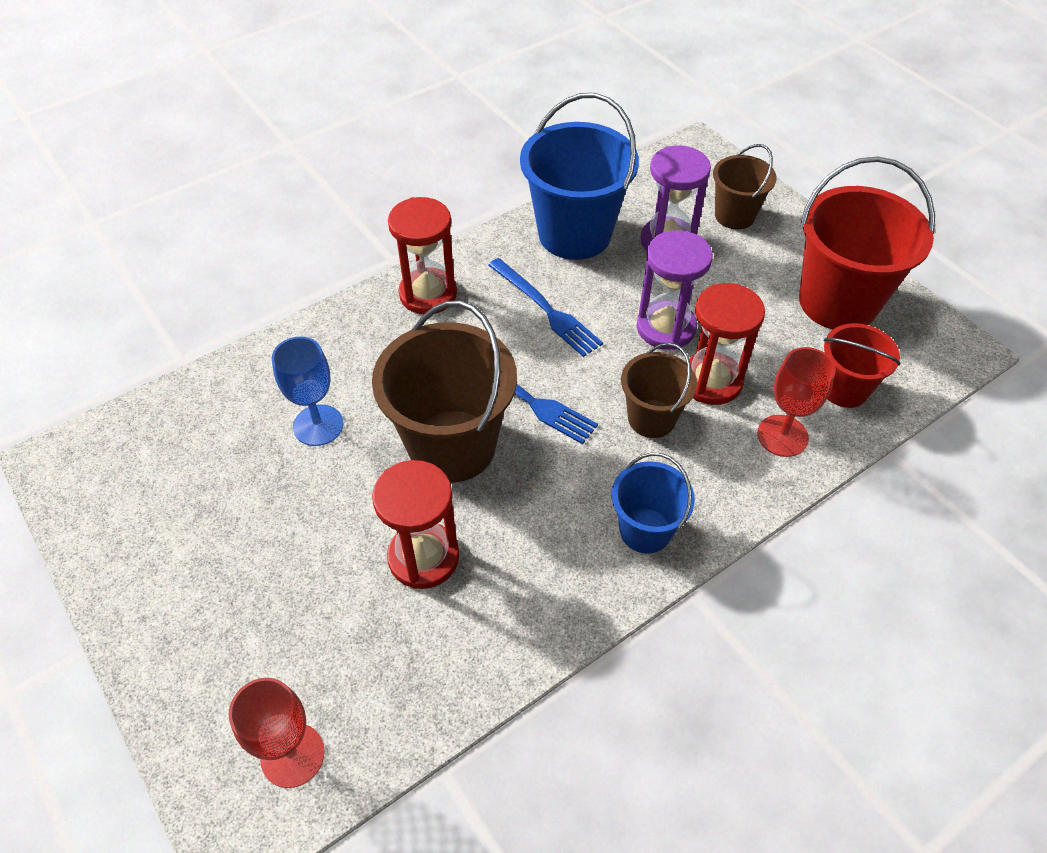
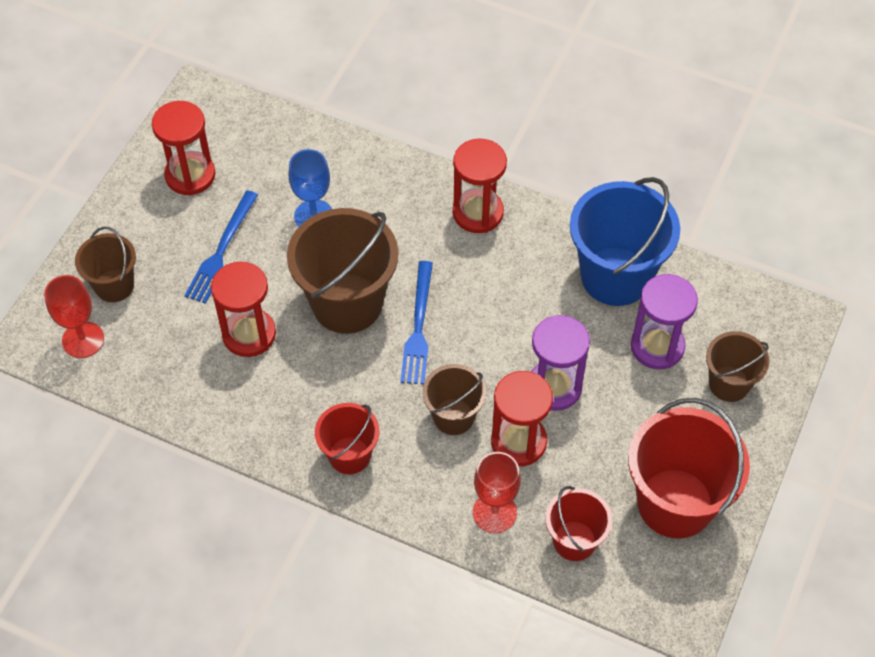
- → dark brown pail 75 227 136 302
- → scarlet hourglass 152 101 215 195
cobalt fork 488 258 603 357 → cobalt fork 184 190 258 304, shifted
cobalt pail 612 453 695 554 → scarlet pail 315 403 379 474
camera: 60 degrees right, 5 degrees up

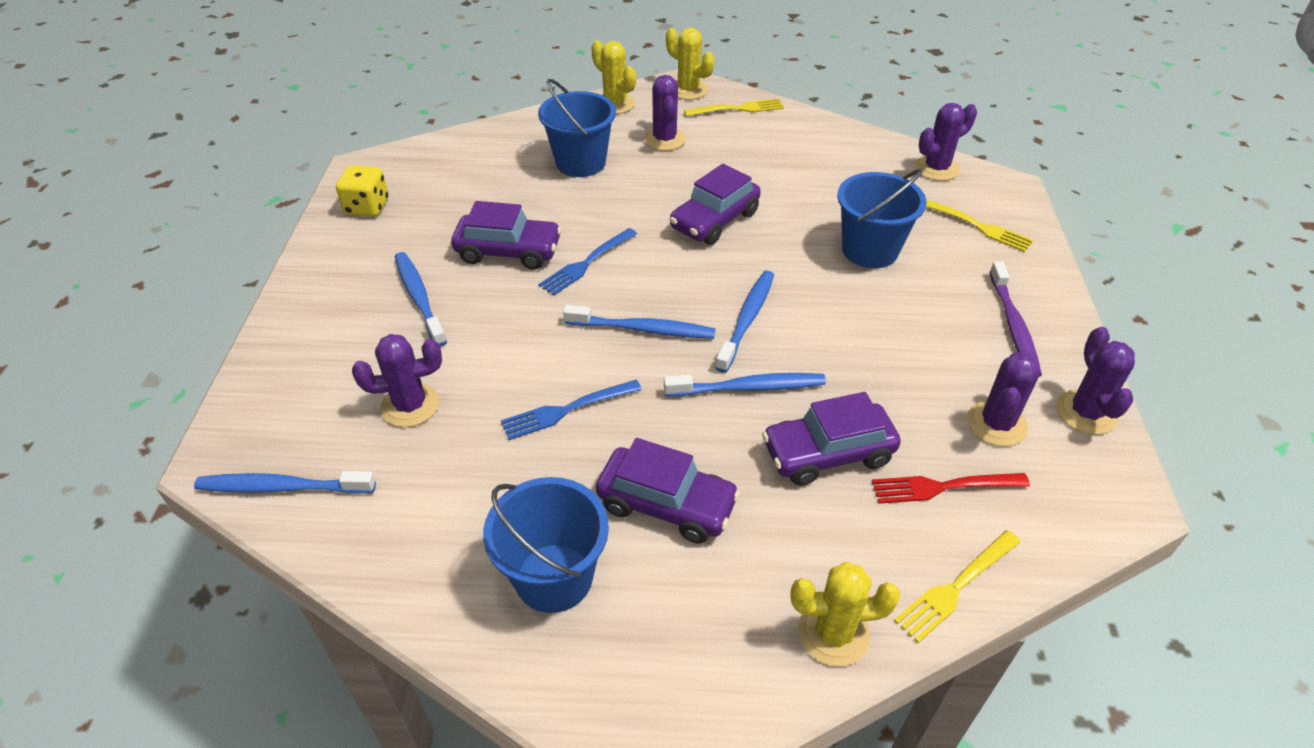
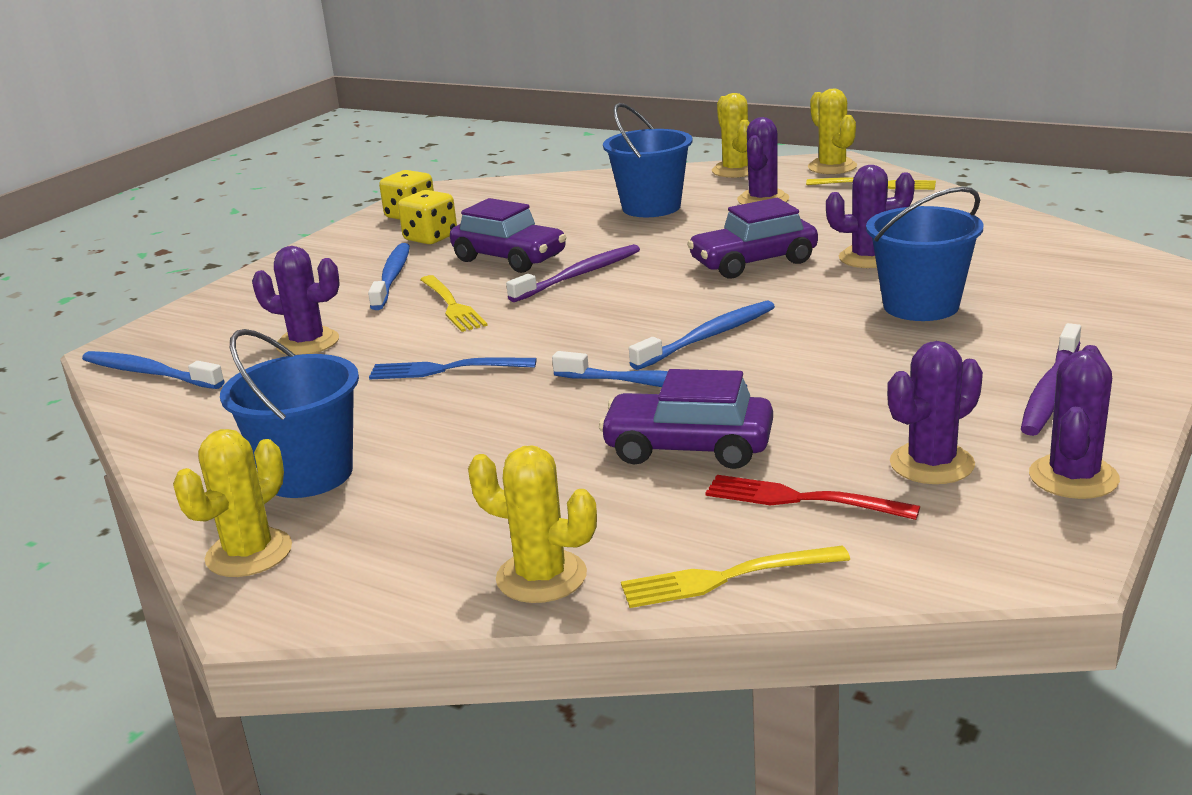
cobalt toothbrush 563 305 716 338 → -
purple automobile 596 438 740 544 → -
- → yellow cactus 173 429 292 577
- → yellow die 398 190 457 244
purple cactus 915 103 977 181 → purple cactus 826 165 915 268, shifted
yellow fork 926 199 1033 252 → yellow fork 420 275 488 332, shifted
cobalt fork 538 228 637 296 → purple toothbrush 506 244 640 302
camera: 30 degrees right, 20 degrees down

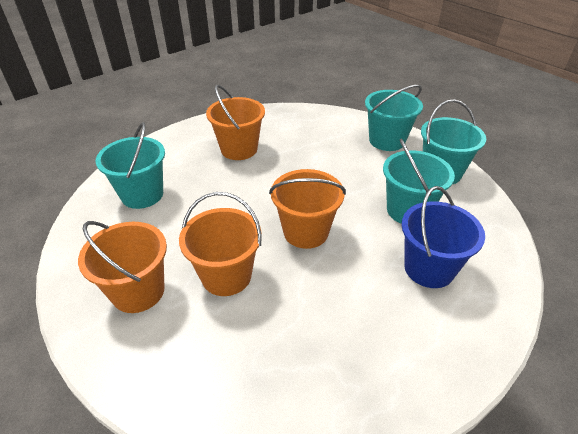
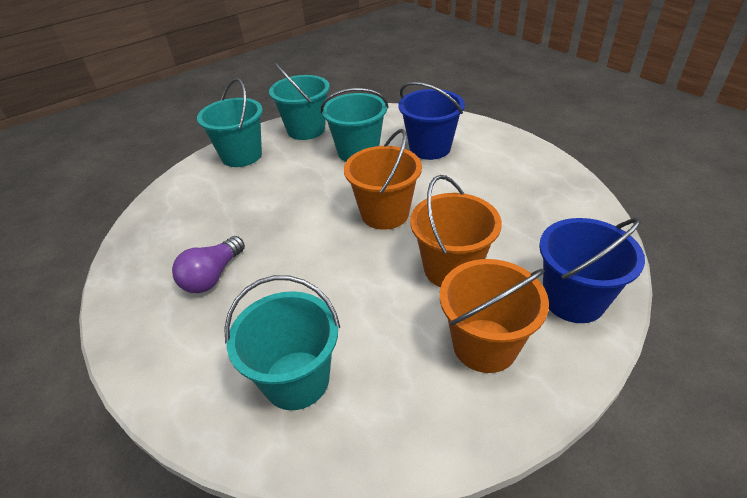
- → cobalt pail 539 218 645 323
orange pail 206 85 265 160 → purple lightbulb 172 236 245 293
camera: 85 degrees left, 0 degrees up

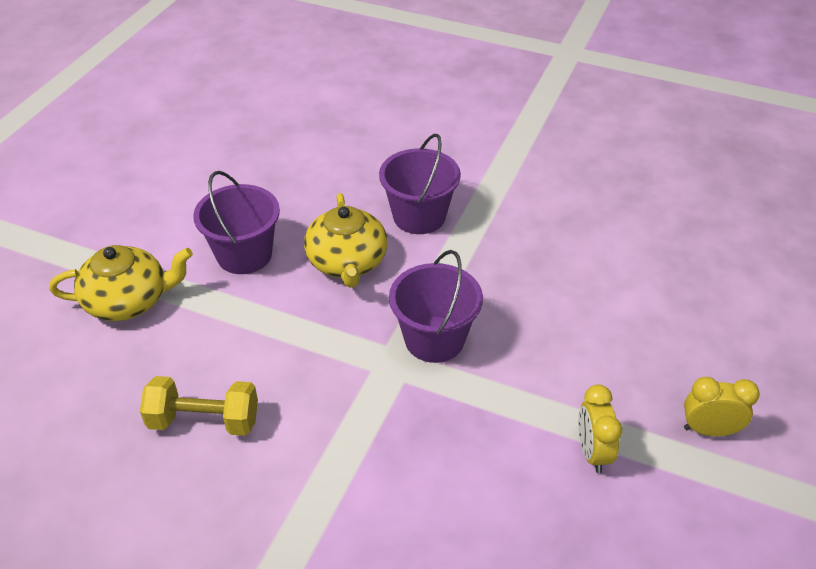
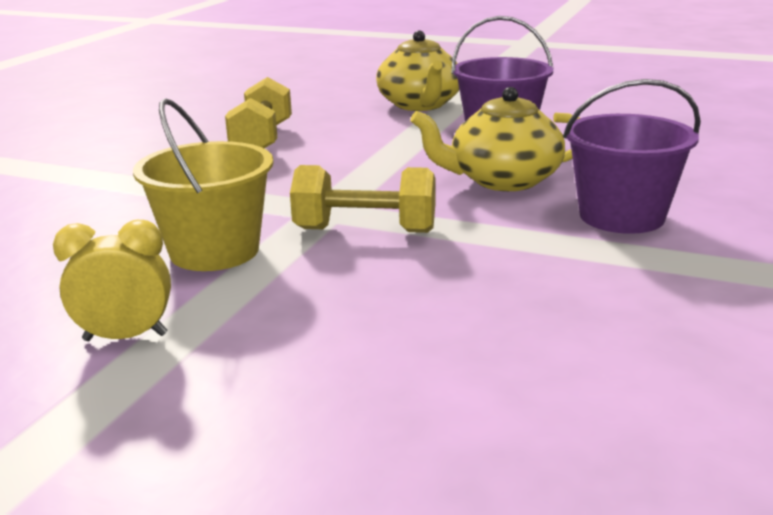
yellow alarm clock 684 377 760 436 → -
- → yellow pail 133 98 274 271
purple pail 389 250 483 363 → yellow free weight 290 165 435 233
camera: 90 degrees right, 20 degrees down

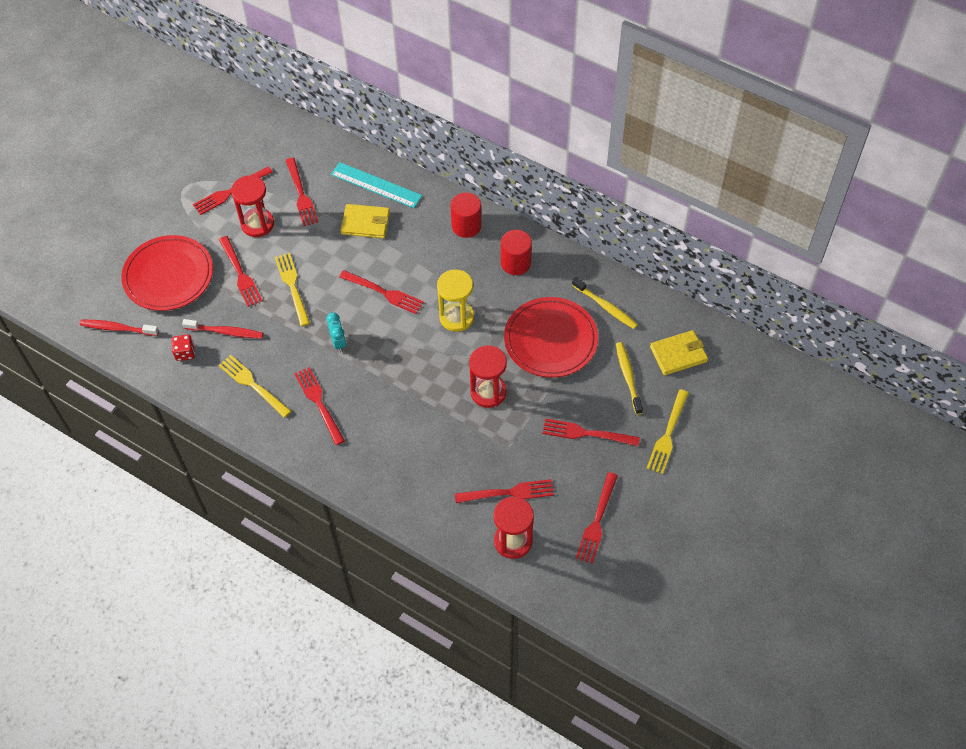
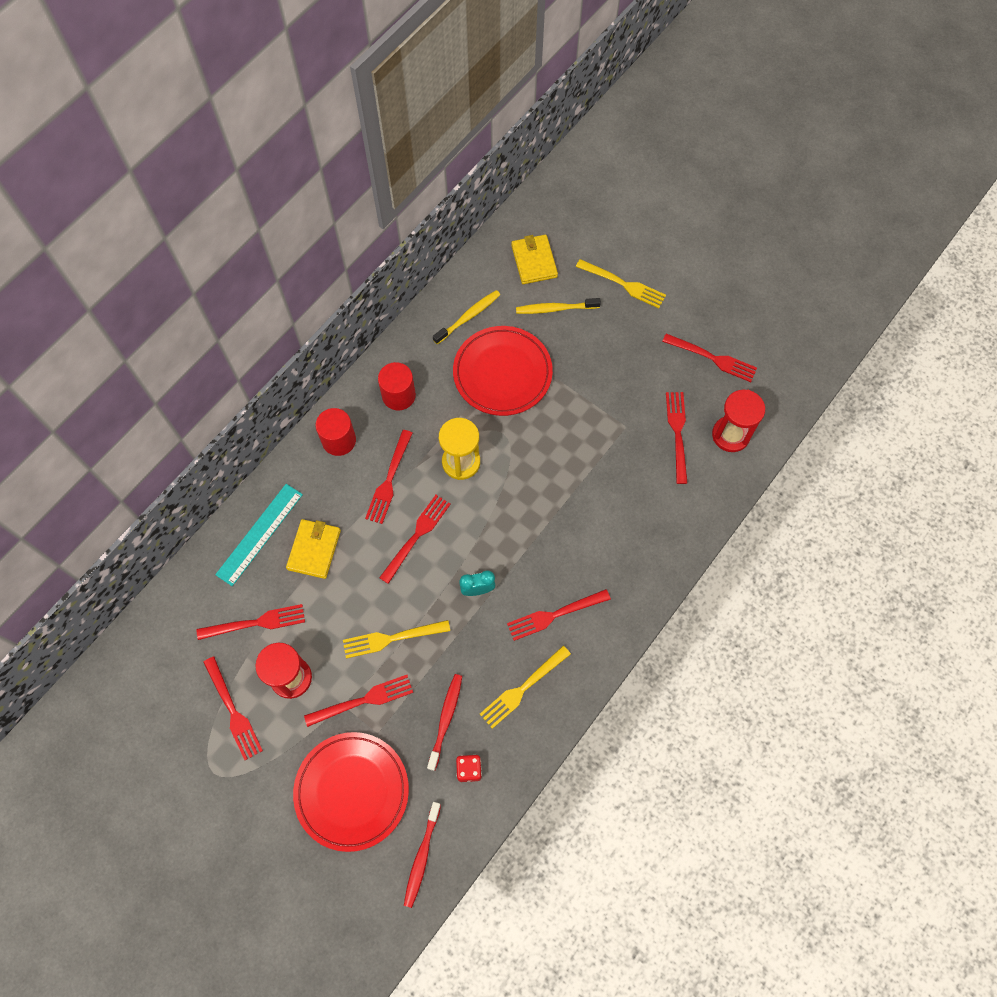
scarlet hourglass 469 345 507 408 → -
scarlet fork 542 418 640 446 → scarlet fork 365 430 412 524, shifted
camera: 85 degrees left, 10 degrees up

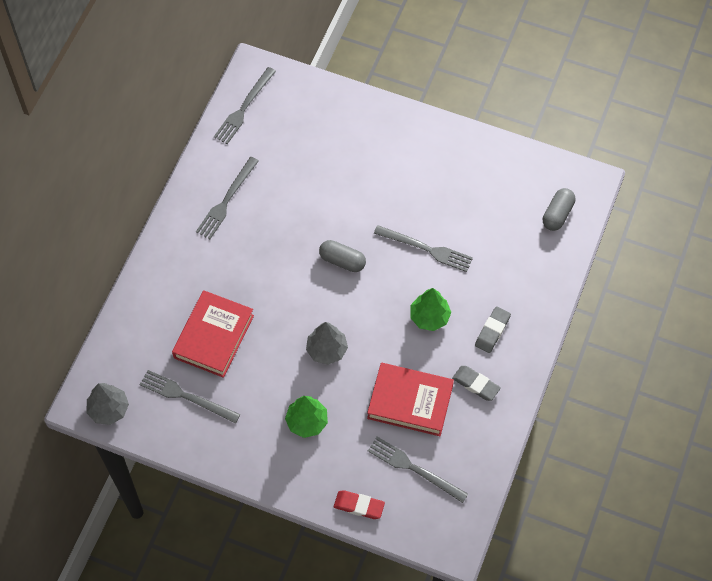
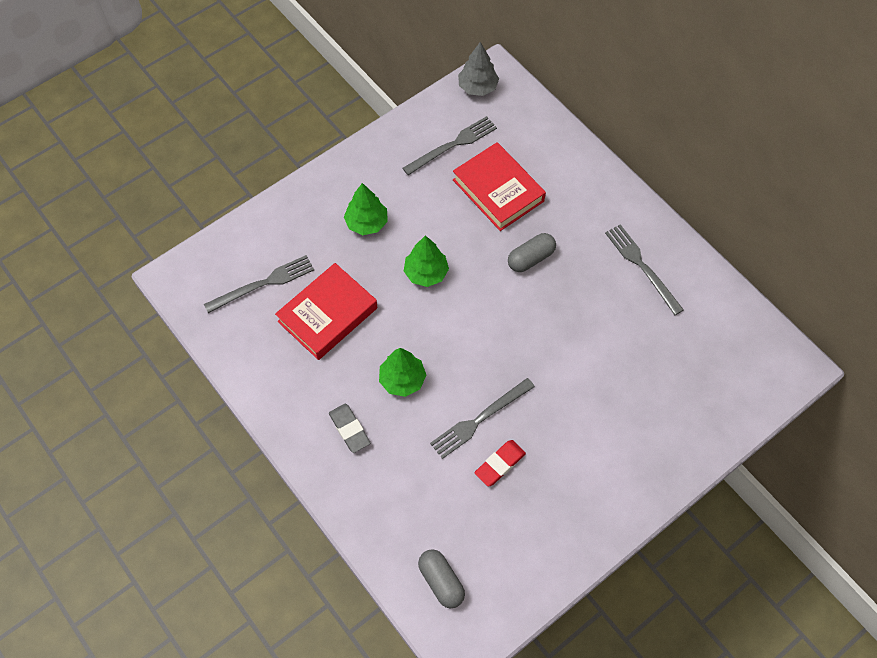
gray fork 214 67 276 144 → -
gray eraser 452 366 501 401 → -
gray pill 319 240 366 272 → gray pill 508 233 556 272, shifted
scarlet eraser 334 490 385 519 → scarlet eraser 475 440 526 487, shifted
gray tree 306 322 348 365 → green tree 404 235 449 287
camera: 120 degrees right, 0 degrees up

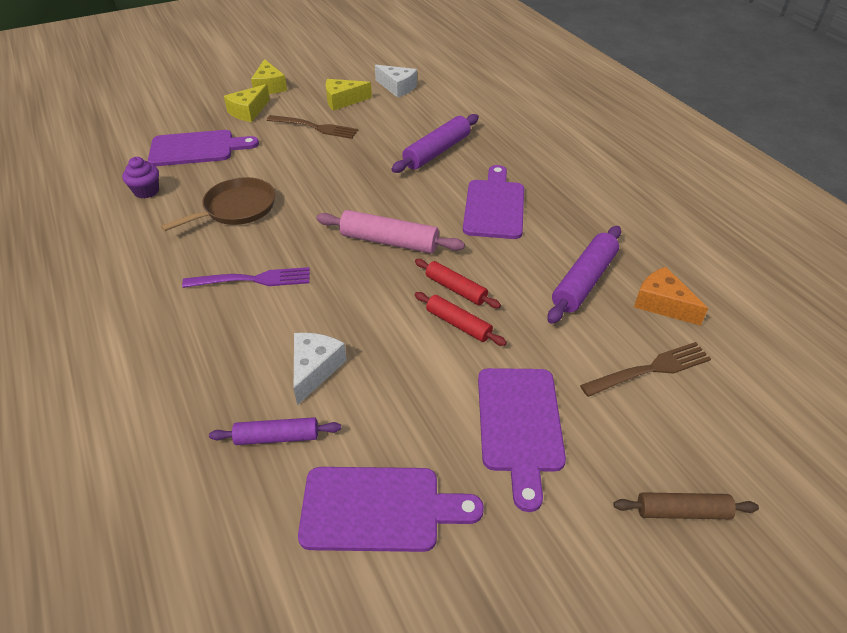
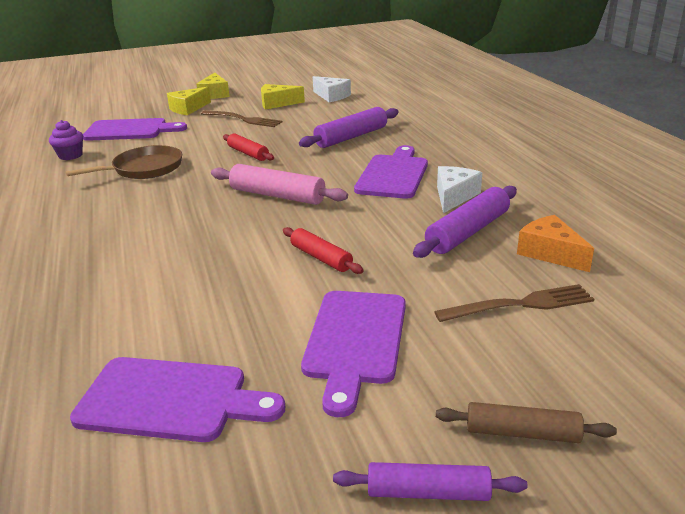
purple fork 182 267 310 288 → -
purple rolling pin 209 417 341 445 → purple rolling pin 333 462 527 501, shifted
white cheese wedge 294 333 347 405 → white cheese wedge 437 166 482 213, shifted
scarlet rolling pin 415 259 501 308 → scarlet rolling pin 223 134 274 161, shifted
camera: 10 degrees right, 15 degrees down

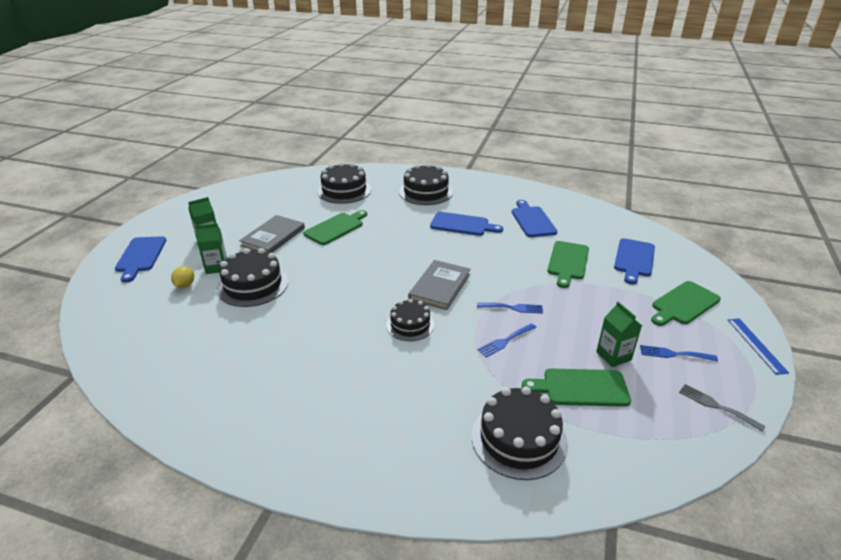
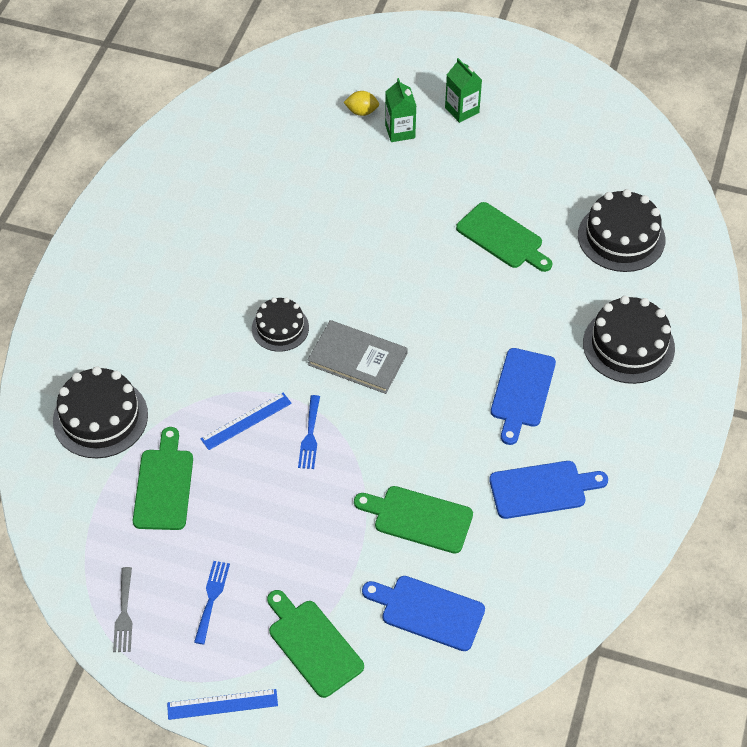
cobalt chopping board 115 236 166 283 → -
ebony gateau 217 248 288 307 → -
gray hardcover 239 215 305 253 → -
green milk carton 596 302 642 367 → -
cobalt fork 477 323 537 357 → cobalt straightedge 201 393 292 450
gray fork 679 384 766 432 → gray fork 113 567 132 652, 135 degrees clockwise
camera: 90 degrees right, 20 degrees up

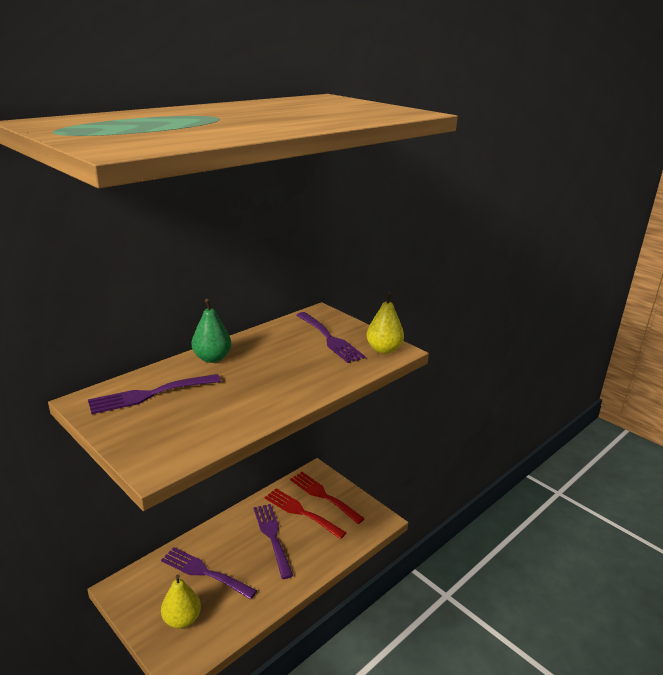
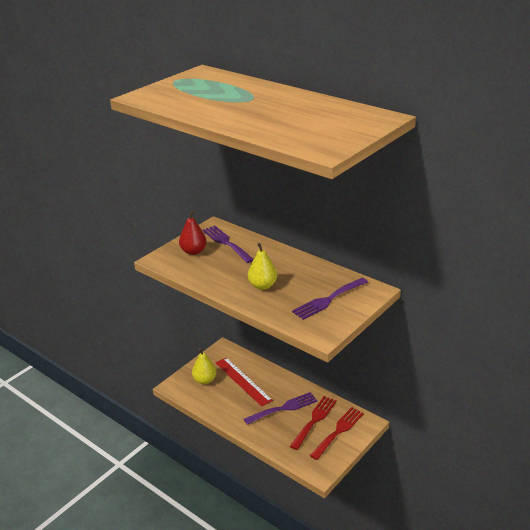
green toy pear 192 299 231 363 → -
- → scarlet toy pear 179 210 207 255
yellow toy pear 366 292 404 354 → yellow toy pear 248 243 277 290, shifted
purple fork 161 547 257 599 → scarlet straightedge 215 357 273 407
camera: 85 degrees right, 5 degrees up

